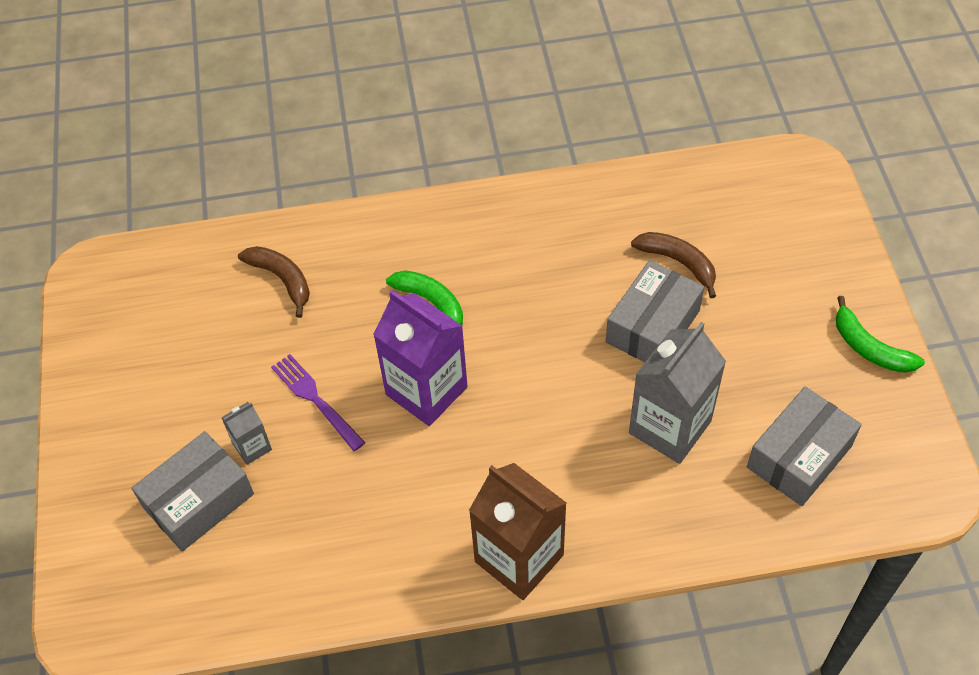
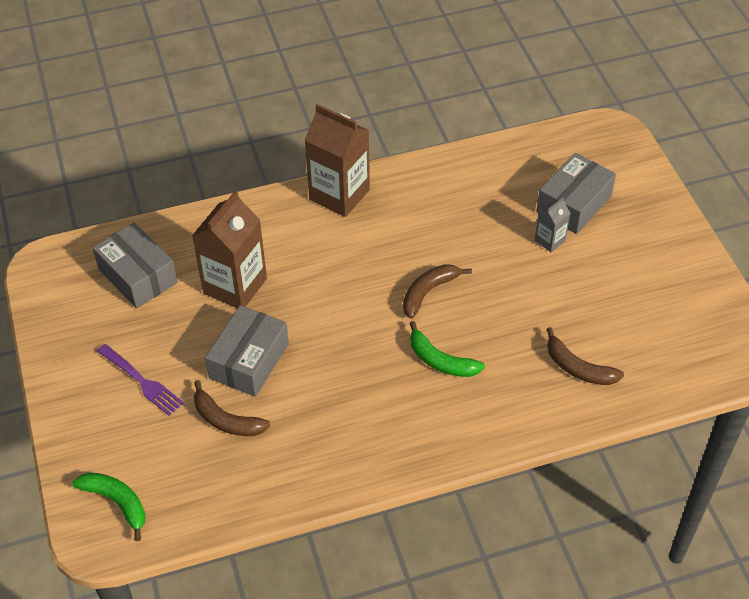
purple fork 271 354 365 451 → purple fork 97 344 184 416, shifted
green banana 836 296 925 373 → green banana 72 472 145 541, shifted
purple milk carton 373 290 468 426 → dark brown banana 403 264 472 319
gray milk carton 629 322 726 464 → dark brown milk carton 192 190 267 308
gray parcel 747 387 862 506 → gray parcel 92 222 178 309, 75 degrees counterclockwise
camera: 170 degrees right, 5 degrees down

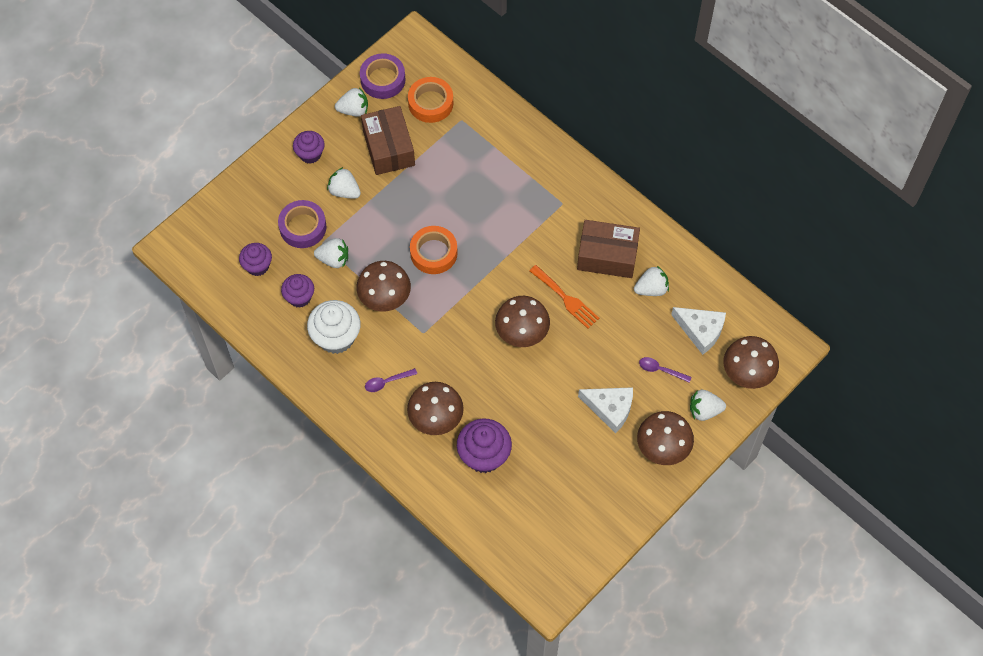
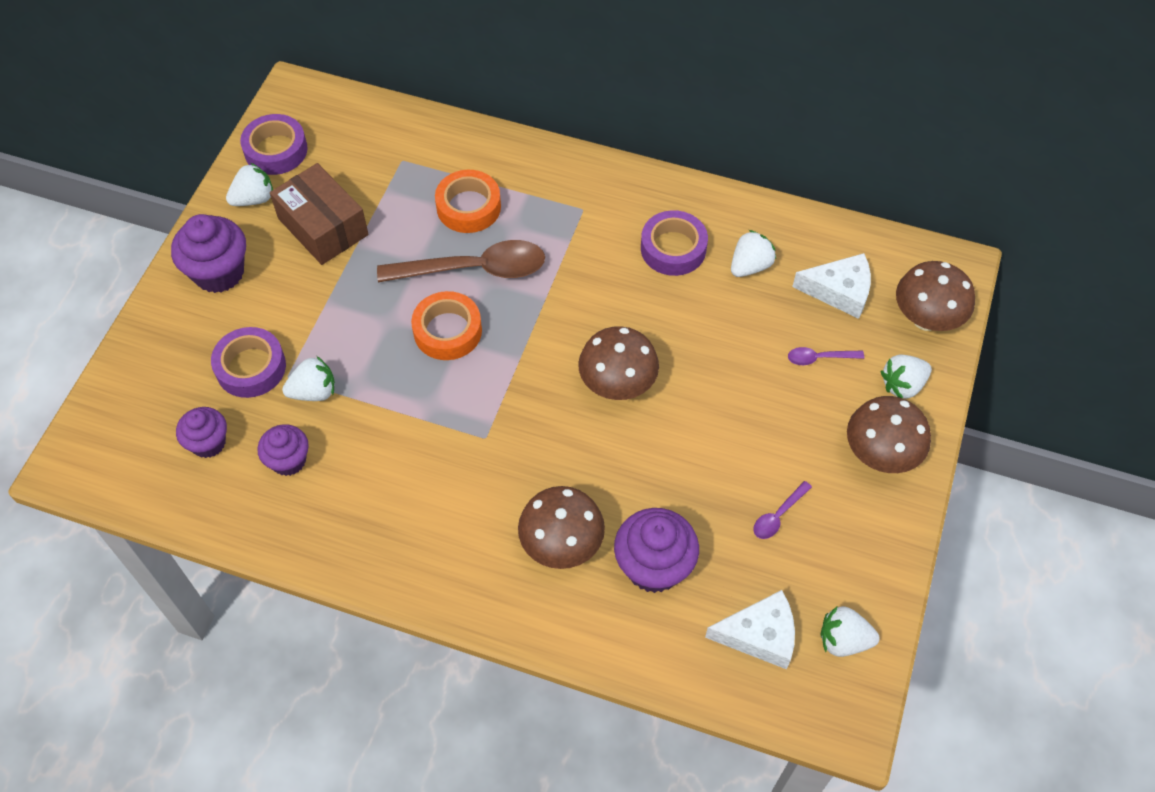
white cupcake 307 300 361 354 → -
dark brown fungus 356 261 411 312 → -
orange fork 529 265 599 329 → -
- → dark brown teaspoon 377 240 545 282
white strawberry 327 167 361 199 → white strawberry 821 606 879 657, shifted
purple teaspoon 365 368 417 392 → purple teaspoon 753 481 812 539, shifted
orange roll of tape 408 77 453 123 → orange roll of tape 435 170 501 233, shifted
white cheese wedge 578 387 633 434 → white cheese wedge 705 590 795 669, shifted
dark brown parcel 577 220 640 278 → purple roll of tape 641 210 708 276
purple cupcake 293 131 325 164 → purple cupcake 171 214 246 293, x1.58
camera: 25 degrees left, 5 degrees down

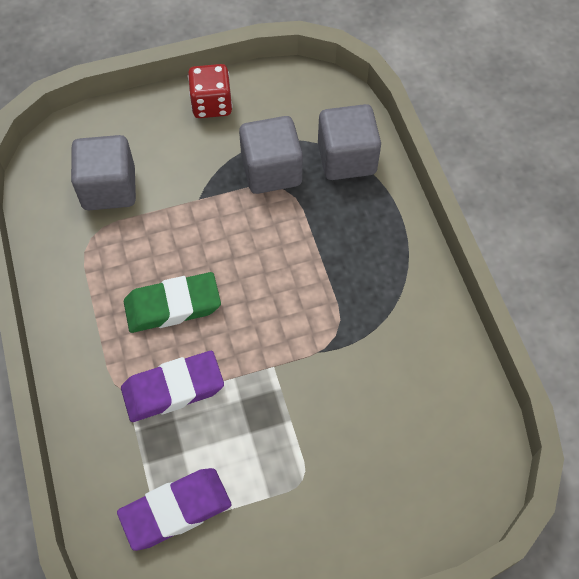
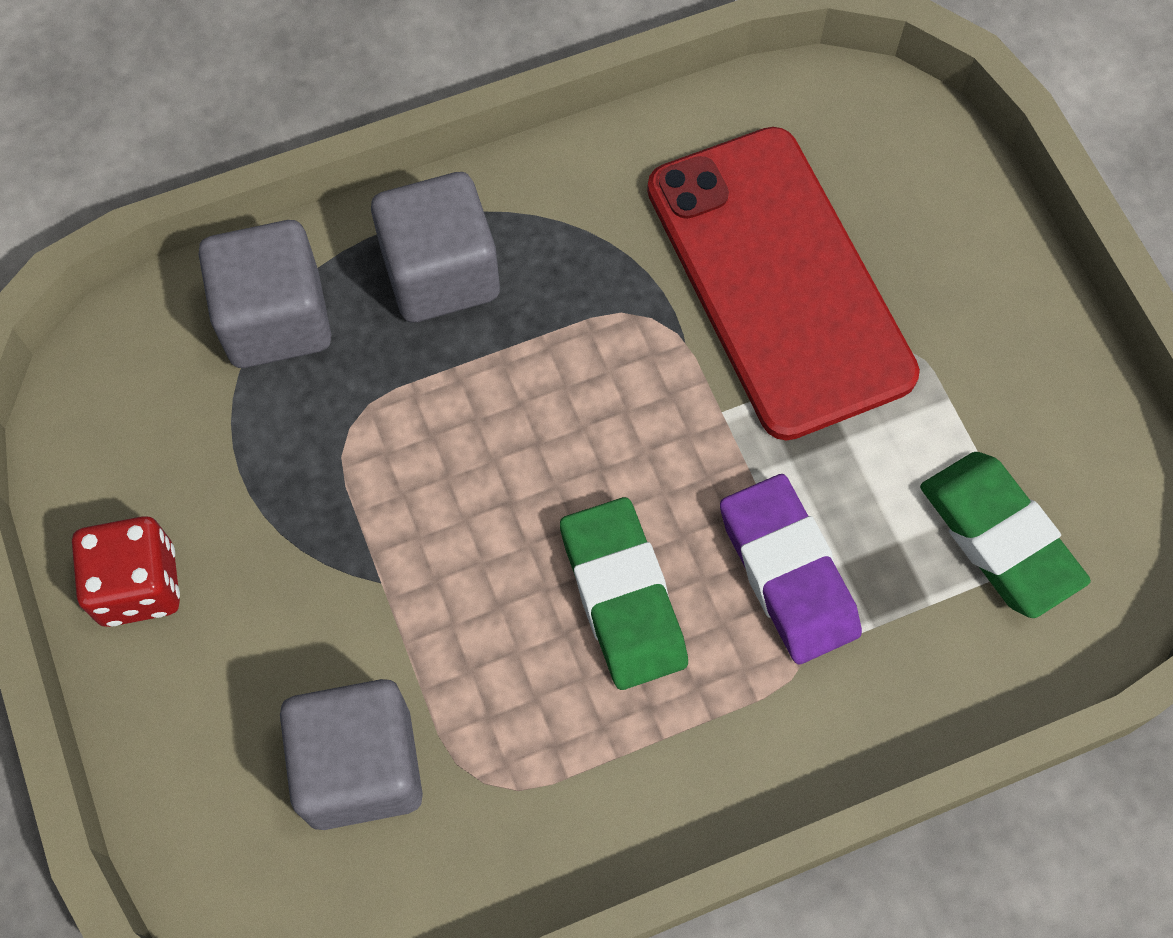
- → scarlet mobile phone 647 127 920 441
gray block 239 116 303 194 → gray block 371 172 500 322, shifted
purple eraser 117 468 232 551 → green eraser 920 452 1091 618
camera: 95 degrees left, 5 degrees up

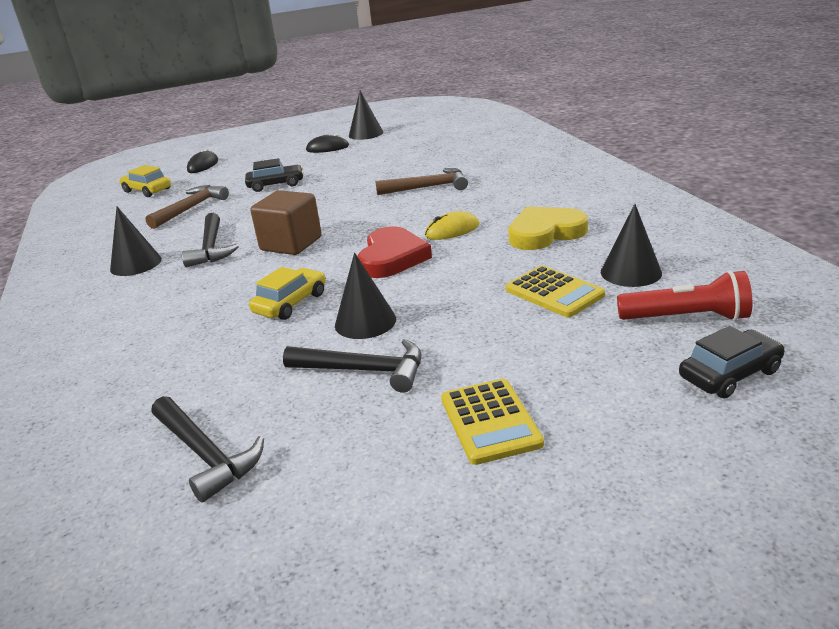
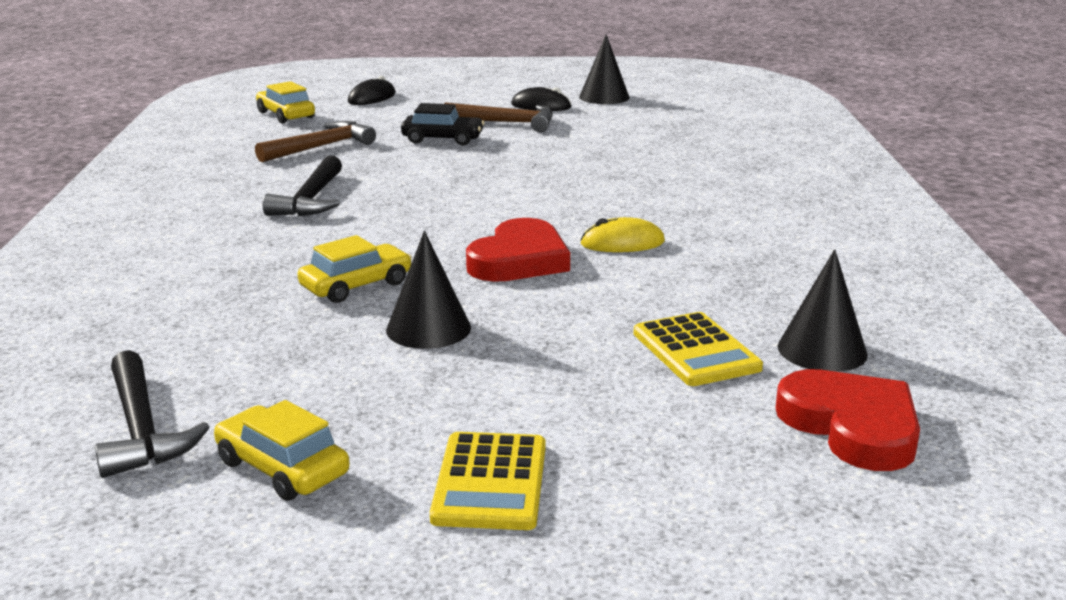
ebony cone 110 207 162 276 → -
dark brown block 250 190 322 255 → -
ebony hammer 283 339 421 393 → -
yellow heart shape 508 207 588 250 → -
ebony automobile 679 326 785 398 → -
- → yellow automobile 214 400 350 501
dark brown hammer 375 168 468 195 → dark brown hammer 444 102 553 132, shifted
scarlet pocket torch 617 270 752 321 → scarlet heart shape 775 369 920 471
camera: 15 degrees right, 5 degrees down

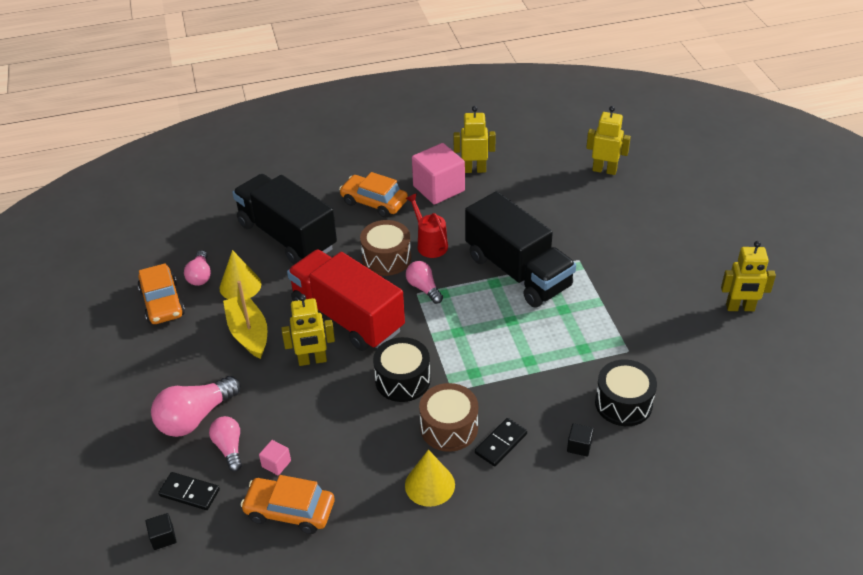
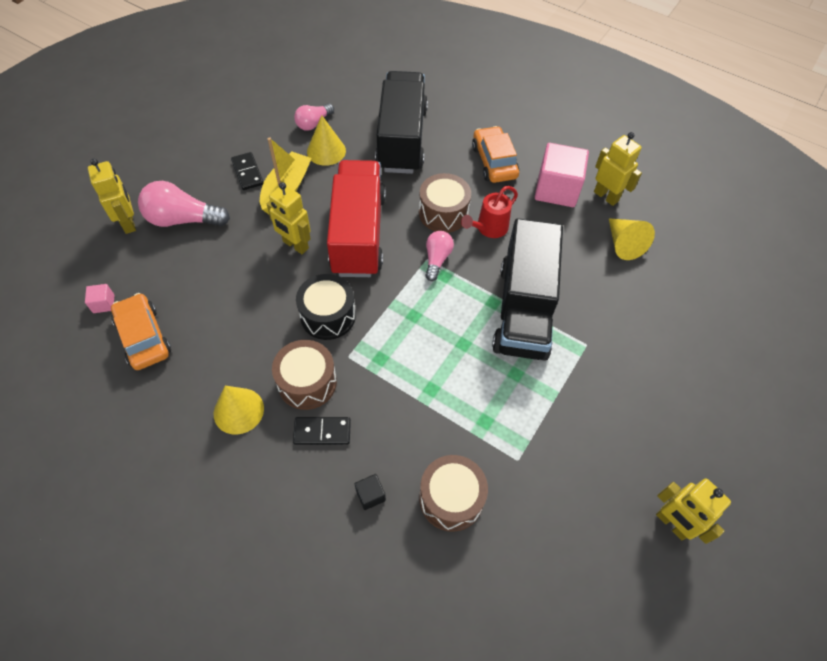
orange automobile 138 263 185 324 → -
ebony block 145 513 177 550 → -
rosy lightbulb 209 416 242 472 → -
- → yellow cone 609 218 655 260
ebony domino piece 158 472 220 510 → ebony domino piece 231 152 264 190, shifted
rosy block 259 440 291 475 → rosy block 85 284 114 313, shifted
yellow toy robot 586 106 631 175 → yellow toy robot 88 159 136 234, shifted
ebony toy drum 595 360 657 426 → dark brown toy drum 419 455 488 532
scarlet watering can 406 194 448 258 → scarlet watering can 461 186 518 238, 150 degrees counterclockwise
camera: 45 degrees right, 15 degrees up

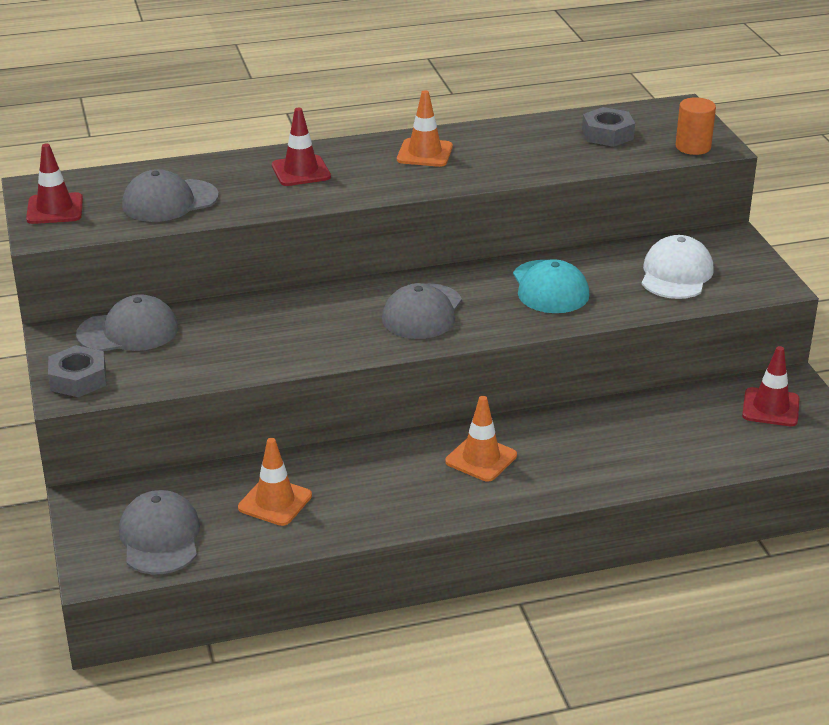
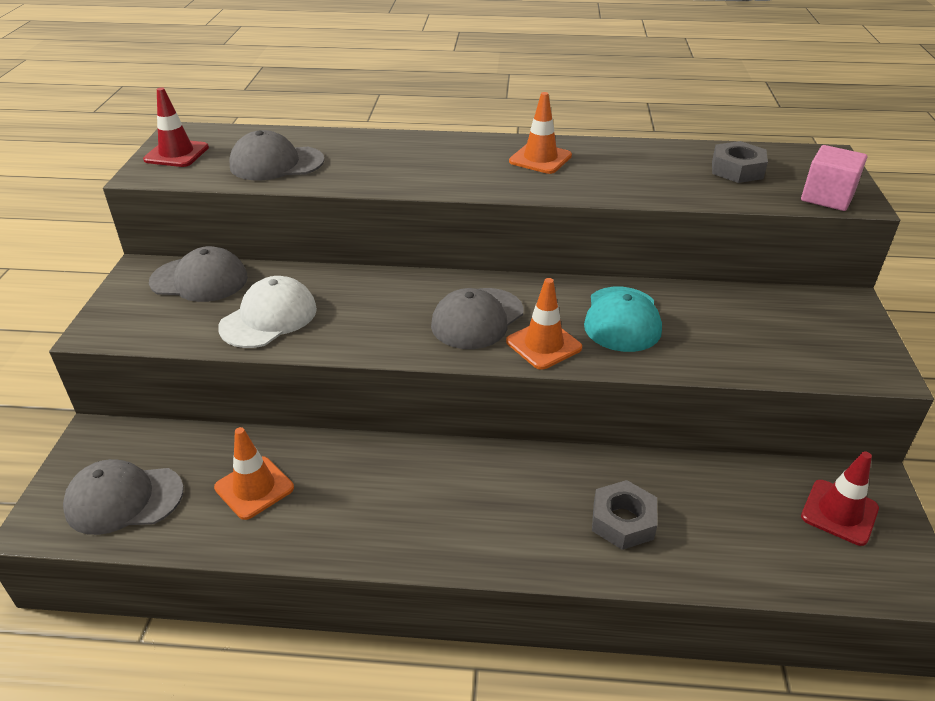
scarlet traffic cone 272 108 331 186 → -
gray hex nut 48 345 106 397 → gray hex nut 592 480 658 550, shifted
orange traffic cone 445 396 517 482 → orange traffic cone 506 278 582 370, shifted
white cap 641 235 713 299 → white cap 218 276 317 348, shifted
orange solid cylinder 676 97 716 155 → rosy block 801 145 867 211
gray cap 119 490 200 574 → gray cap 63 459 184 535, 105 degrees counterclockwise
camera: 20 degrees right, 5 degrees up

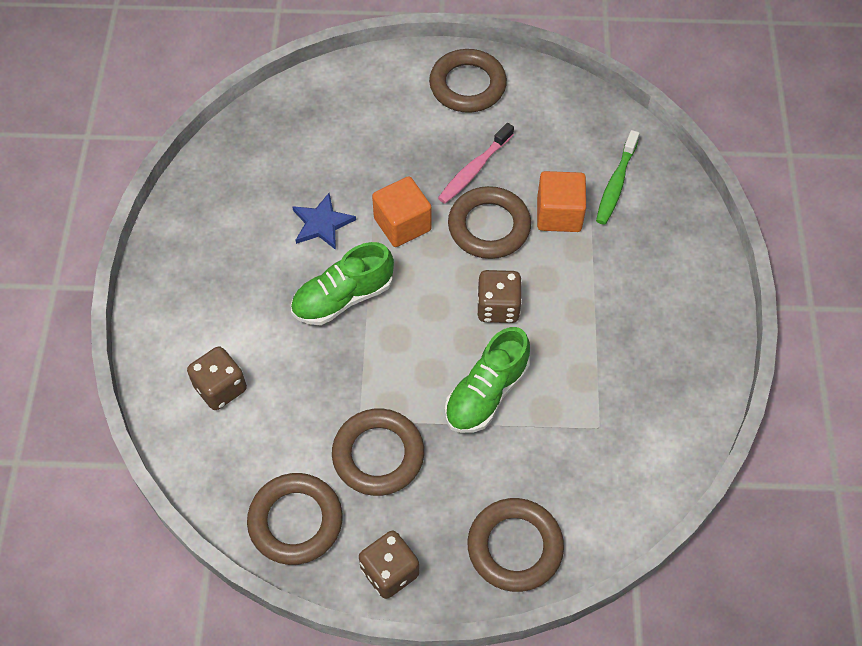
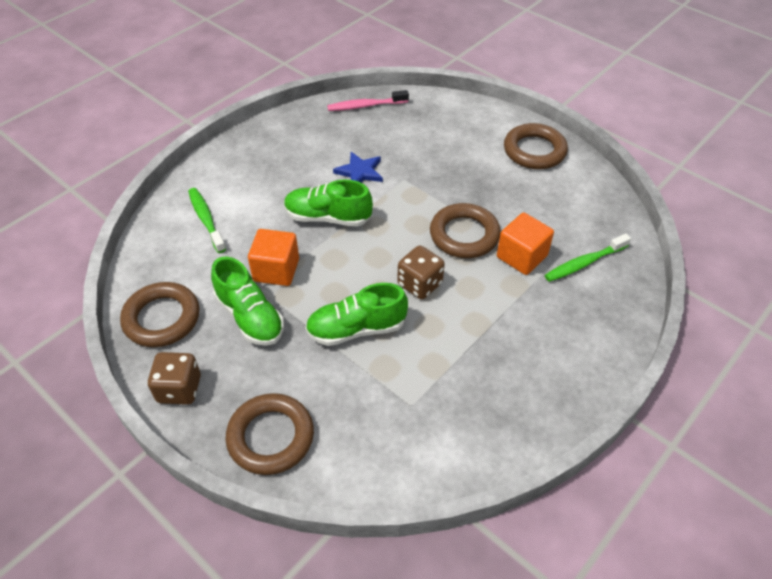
orange block 372 176 432 247 → orange block 248 229 299 286, shifted
rosy toothbrush 438 123 514 204 → rosy toothbrush 327 90 409 111, shifted
dark brown die 187 346 247 410 → green toothbrush 188 188 226 253
dark brown ring 332 409 424 496 → green lace-up shoe 211 257 284 346
camera: 40 degrees right, 10 degrees down

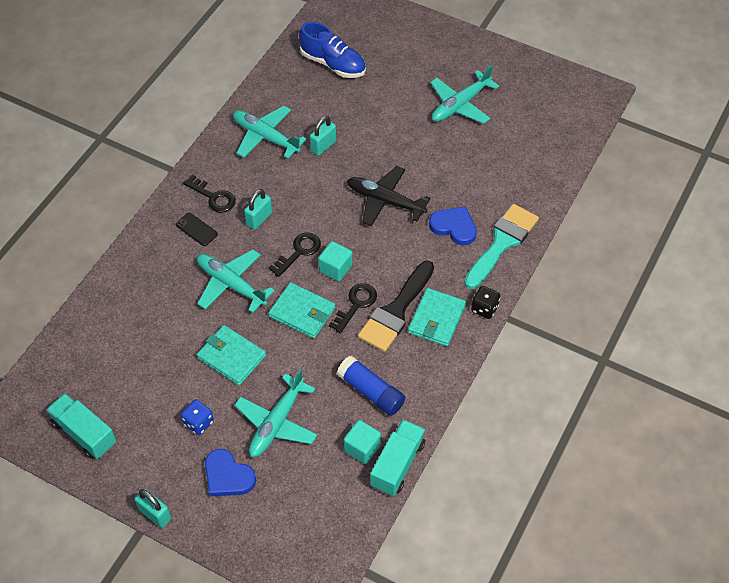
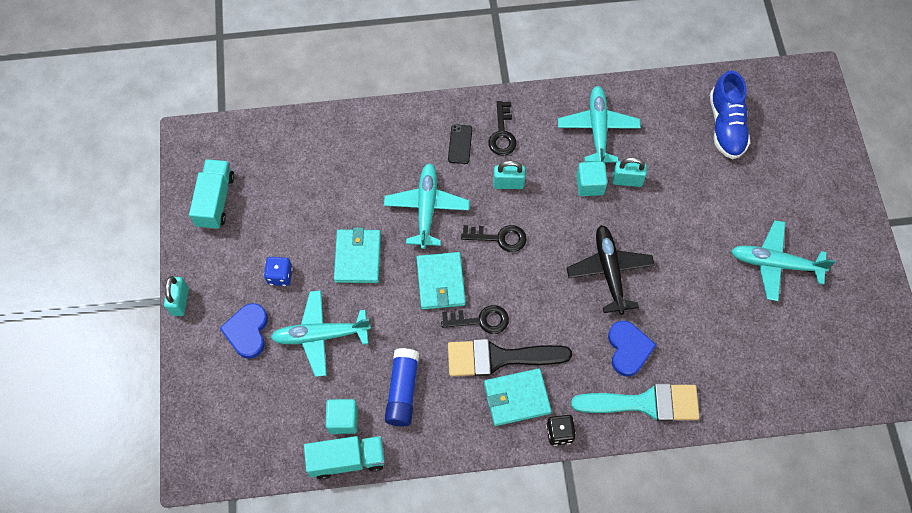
teal block 318 241 352 281 → teal block 576 161 608 196, shifted
camera: 55 degrees right, 10 degrees up

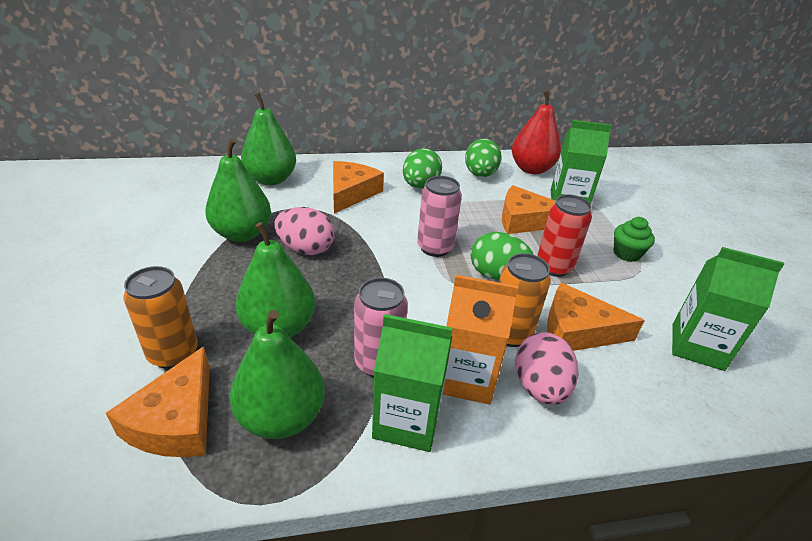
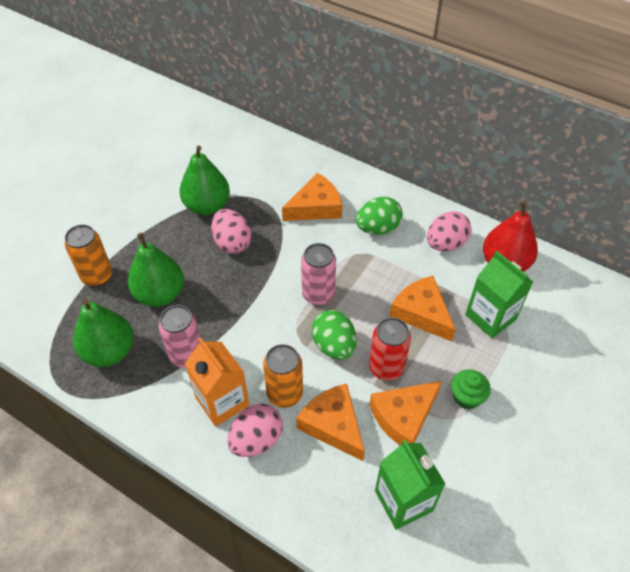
green toy pear 241 93 296 185 → -
green milk carton 372 314 452 452 → -
orange cheese wedge 106 346 210 457 → orange cheese wedge 370 381 442 445, shifted
green toy egg 465 139 502 177 → rosy toy egg 427 211 471 251
camera: 45 degrees right, 15 degrees up

